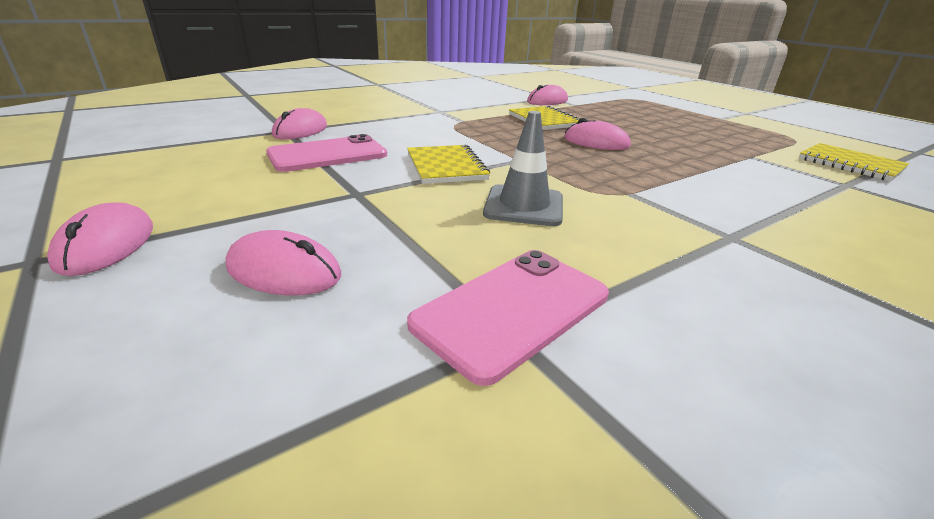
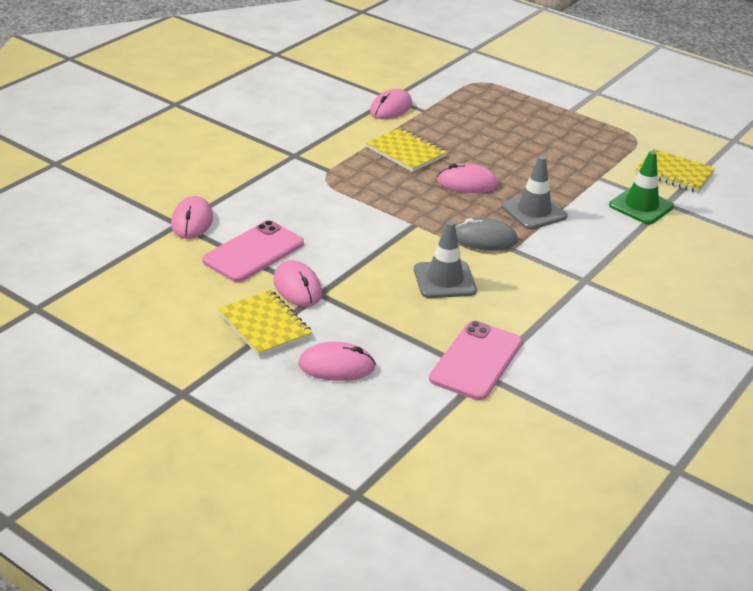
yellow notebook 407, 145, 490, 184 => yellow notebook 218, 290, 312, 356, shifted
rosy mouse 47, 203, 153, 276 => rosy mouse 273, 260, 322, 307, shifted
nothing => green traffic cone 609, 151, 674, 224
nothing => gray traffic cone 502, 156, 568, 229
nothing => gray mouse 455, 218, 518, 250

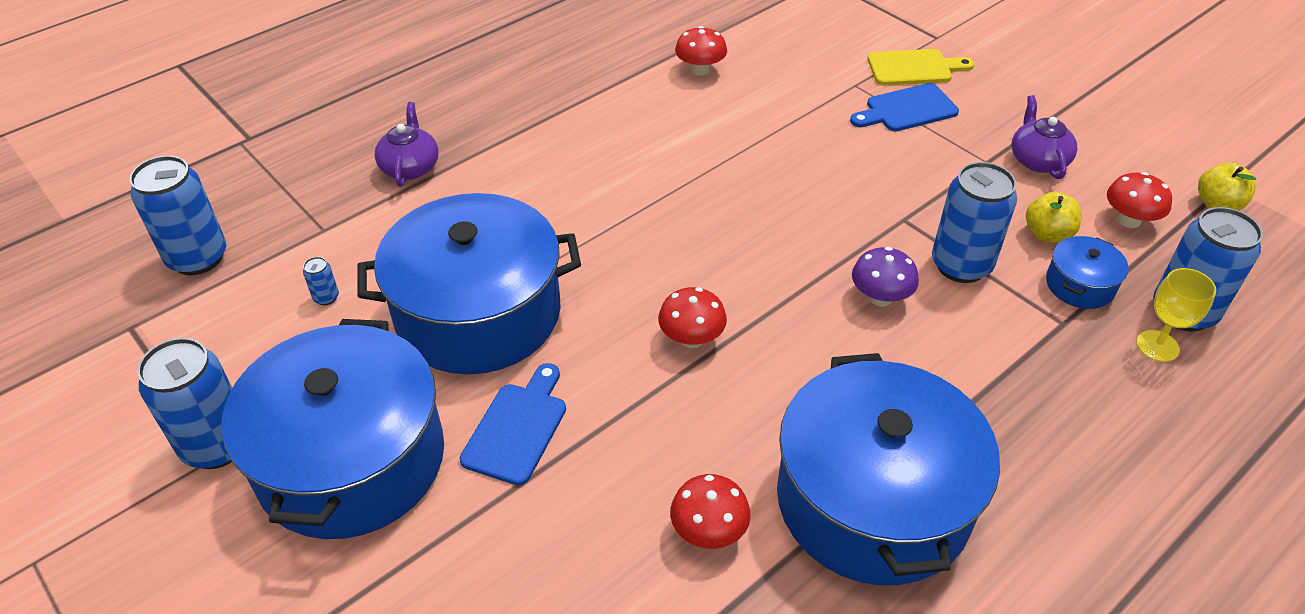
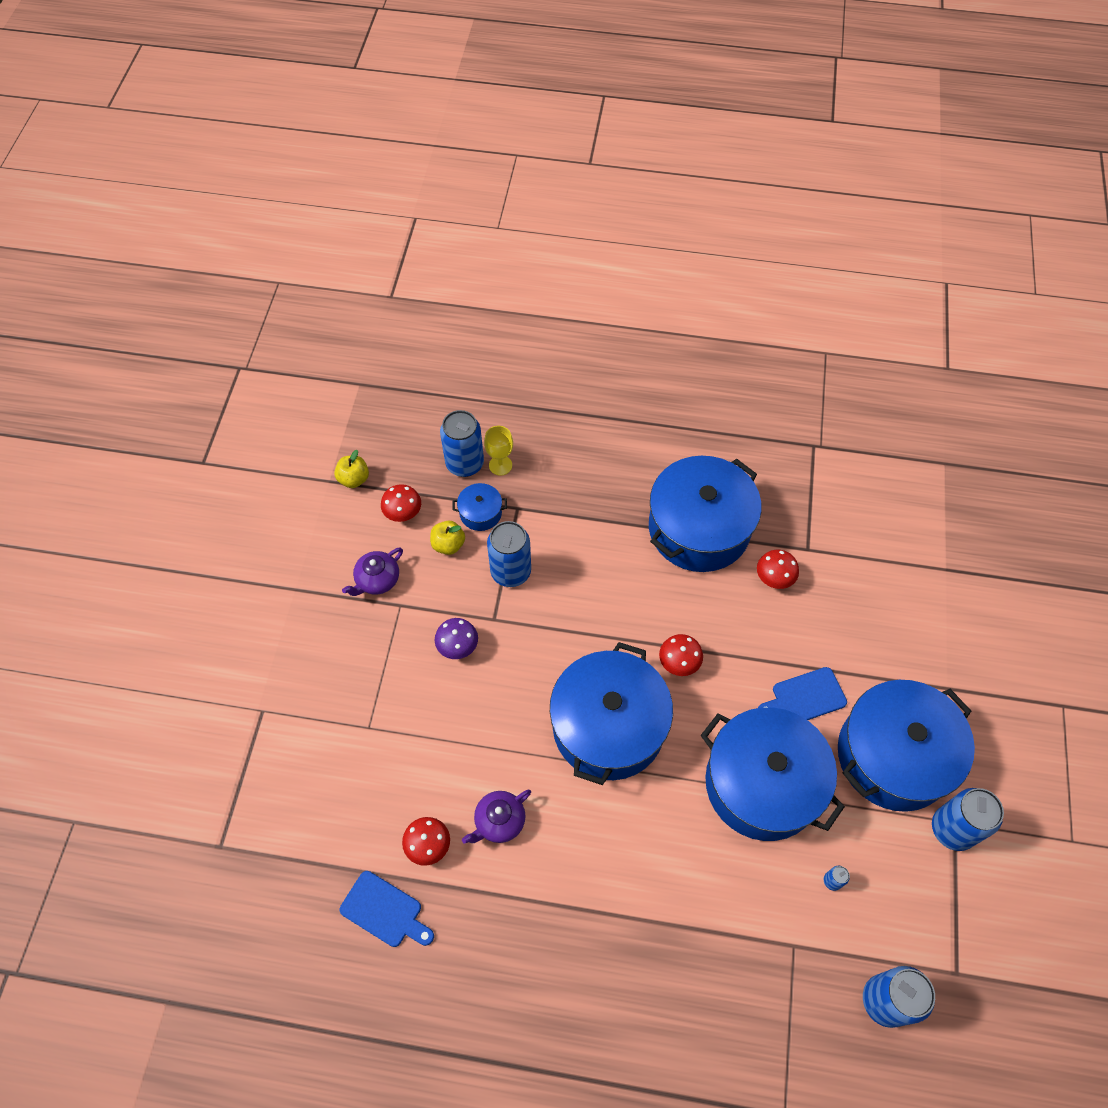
yellow cutting board 867, 49, 974, 85 => nothing
cobalt cutting board 850, 83, 959, 131 => cobalt cutting board 340, 871, 434, 947, shifted
royal purple china teapot 374, 102, 439, 187 => royal purple china teapot 462, 790, 531, 844, shifted
royal purple mushroom 852, 247, 919, 306 => royal purple mushroom 435, 618, 478, 659, shifted
nothing => cobalt pot 550, 642, 673, 785

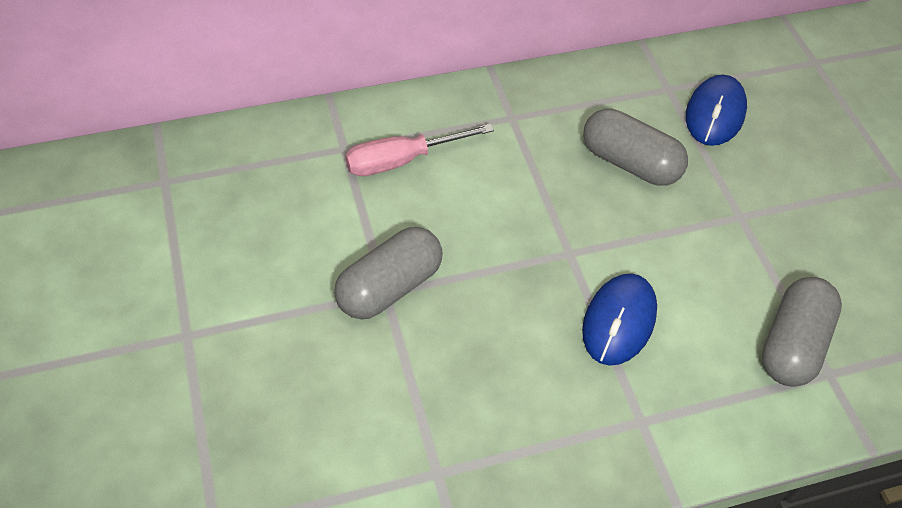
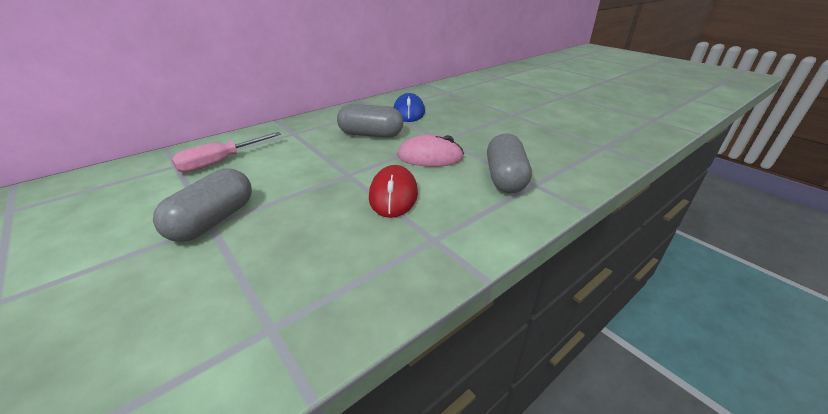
cobalt mouse 582, 273, 657, 366 => scarlet mouse 369, 165, 418, 218
nothing => rosy mouse 397, 135, 464, 167

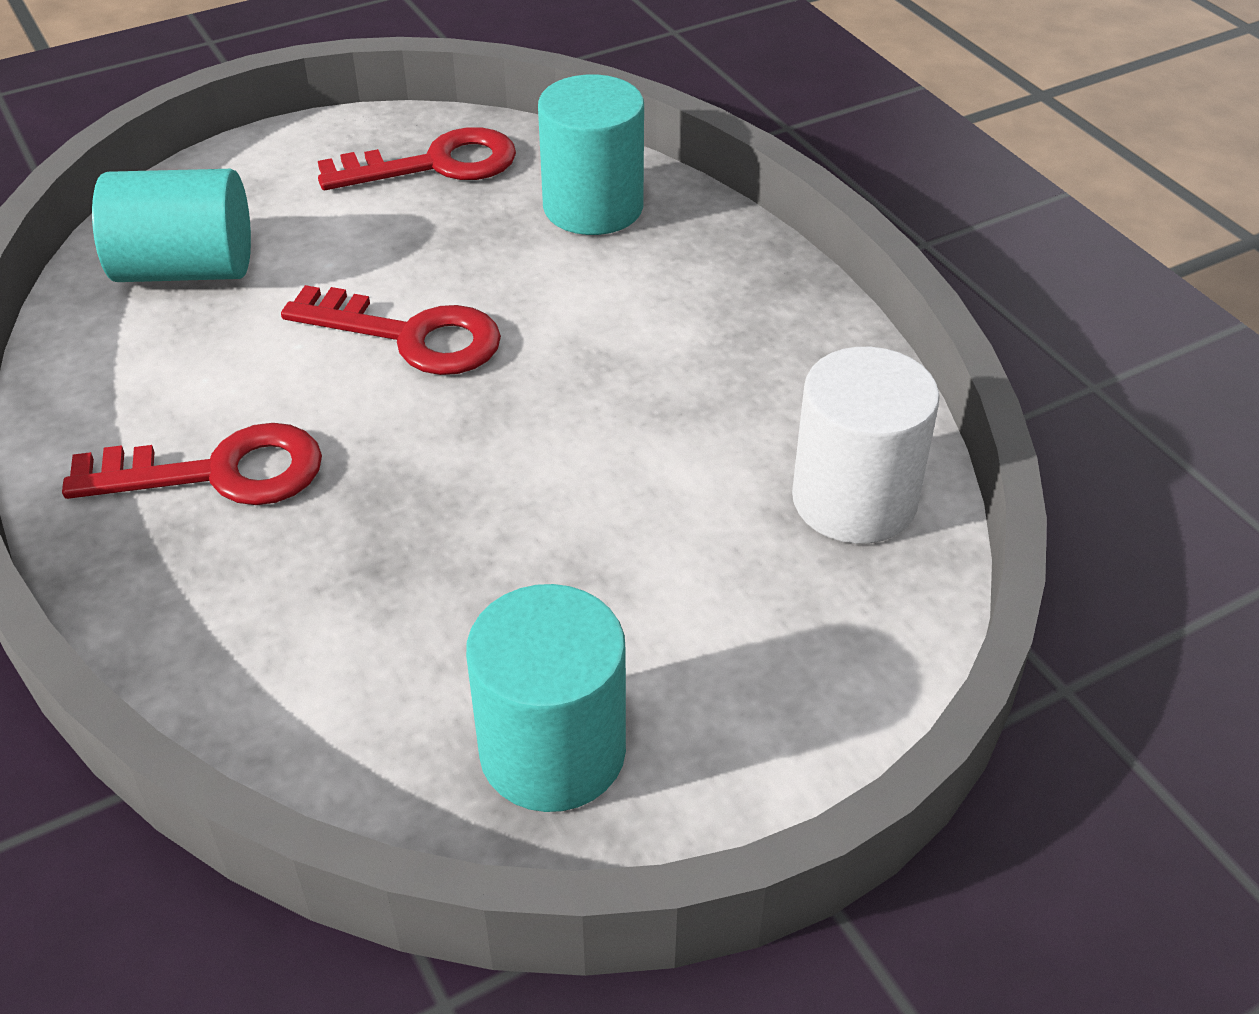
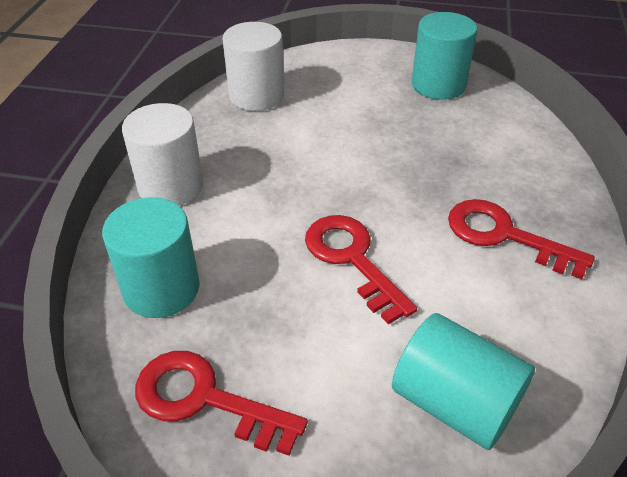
nothing => pure white cylinder 122, 103, 203, 205

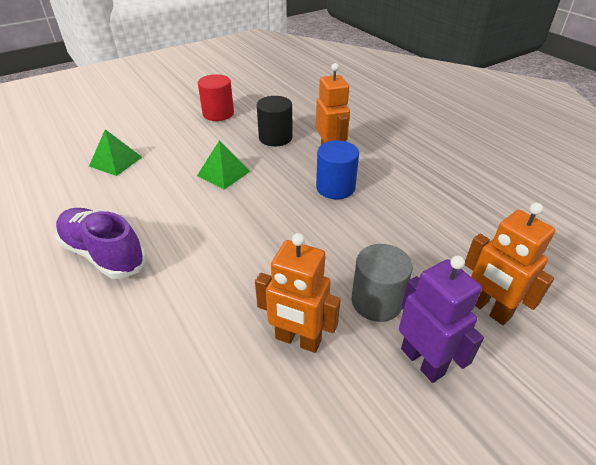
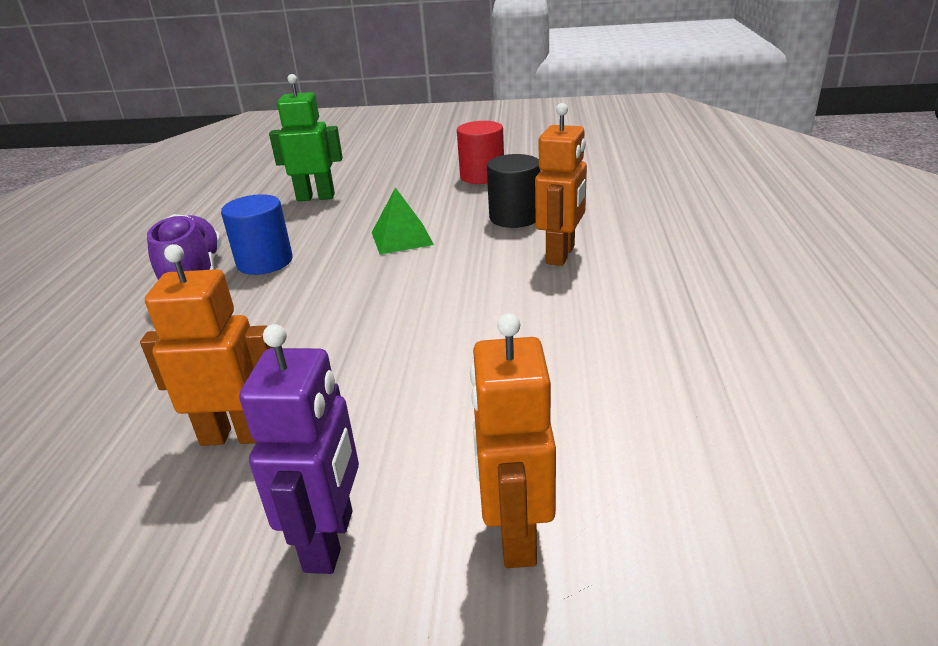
green pyramid 89, 129, 142, 176 => green robot 269, 74, 343, 201
cobalt cylinder 316, 140, 359, 199 => cobalt cylinder 221, 194, 293, 275, shifted
orange-coloured robot 255, 233, 341, 353 => orange-coloured robot 140, 244, 274, 446, 120 degrees clockwise
gray cylinder 352, 244, 413, 322 => nothing

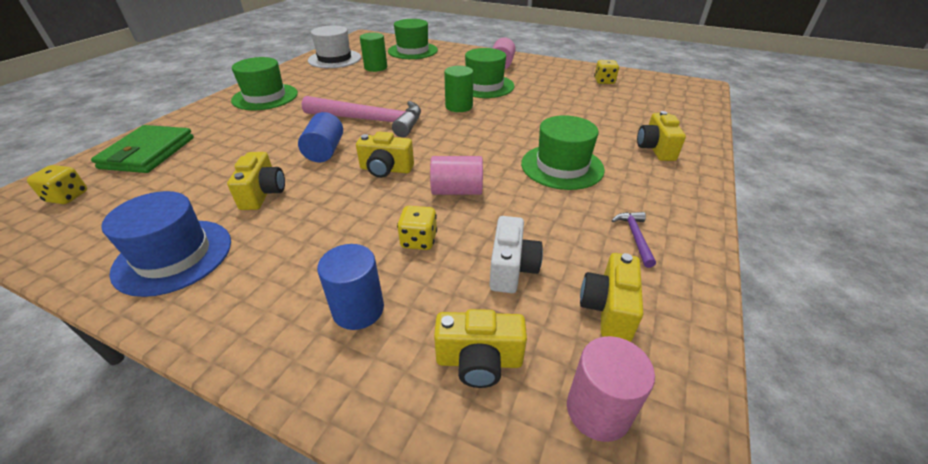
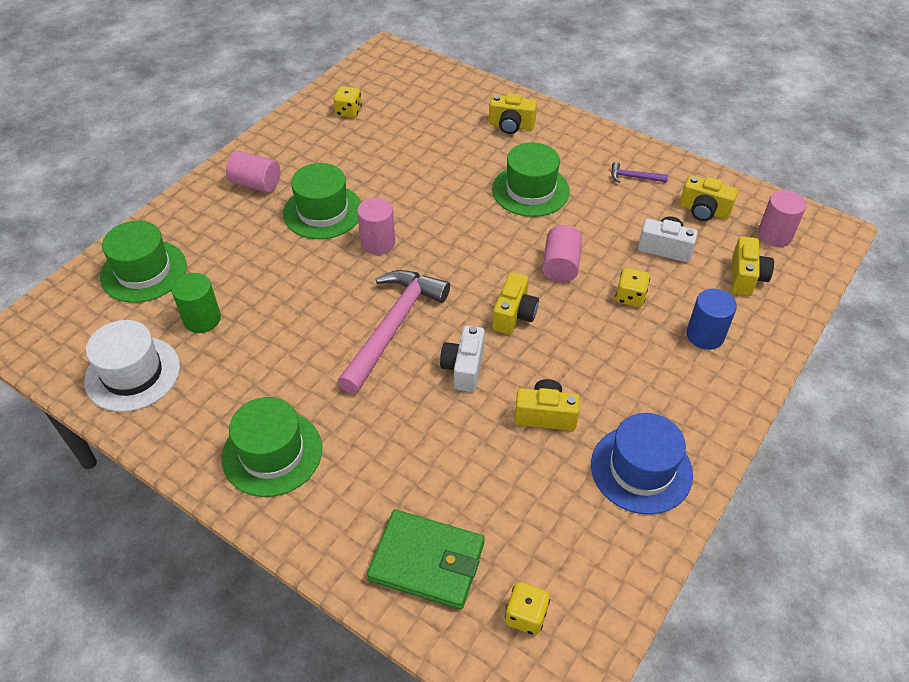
green cylinder 444, 66, 473, 112 => rosy cylinder 357, 198, 395, 255
cobalt cylinder 298, 112, 343, 162 => pure white photo camera 440, 326, 485, 392

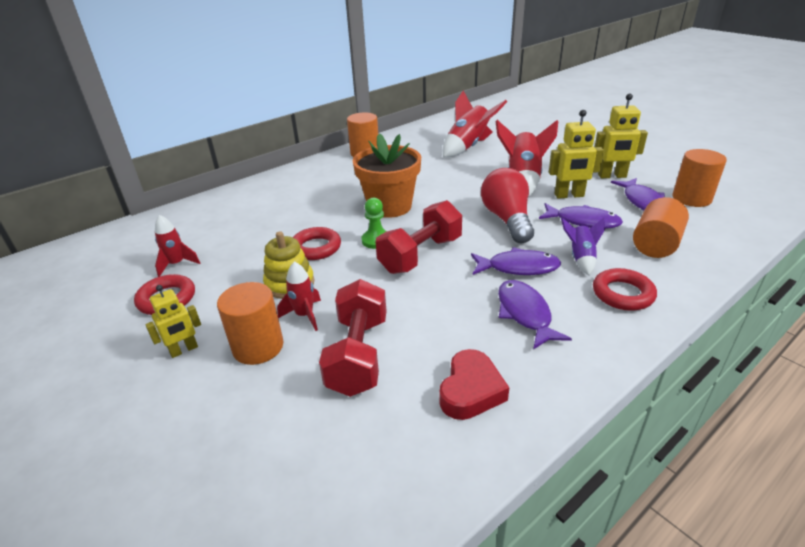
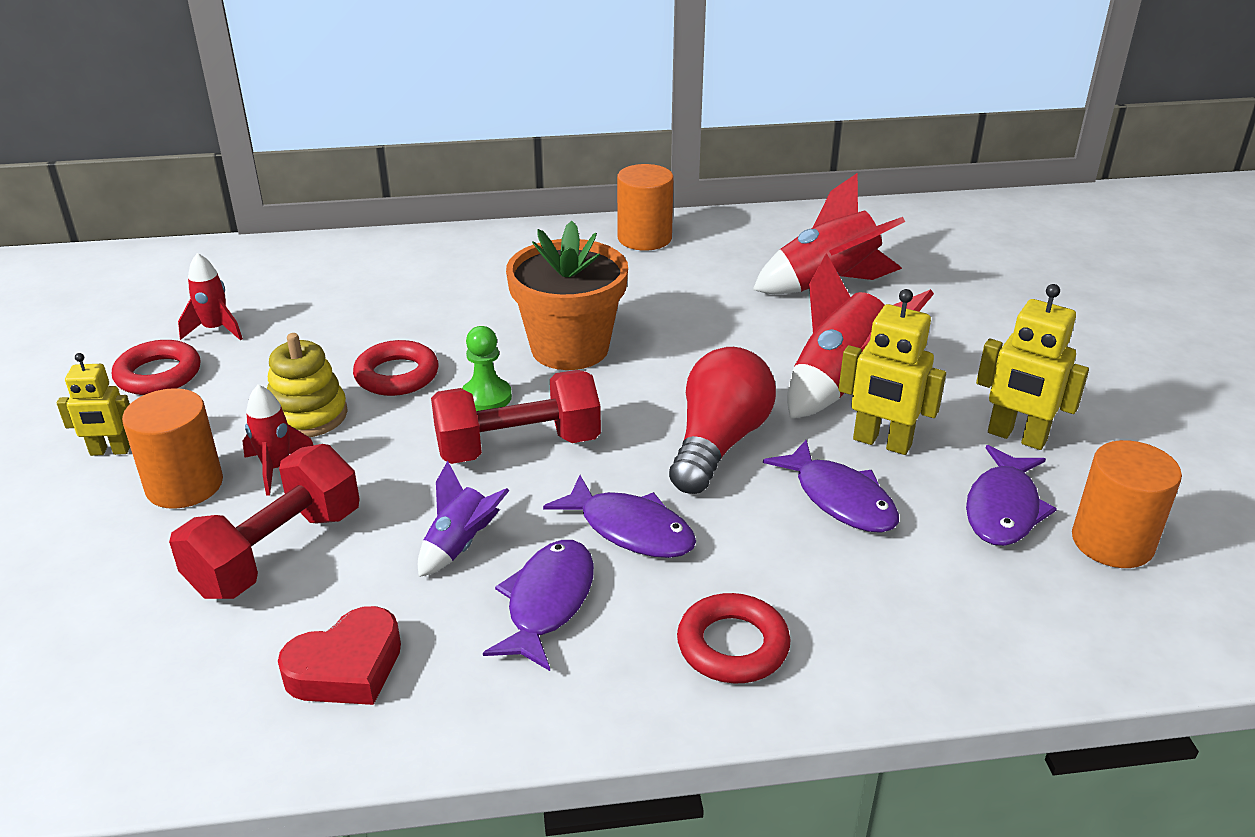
orange-coloured cylinder 633, 197, 689, 258 => nothing
royal purple rocket 561, 217, 605, 275 => royal purple rocket 418, 461, 509, 577, shifted

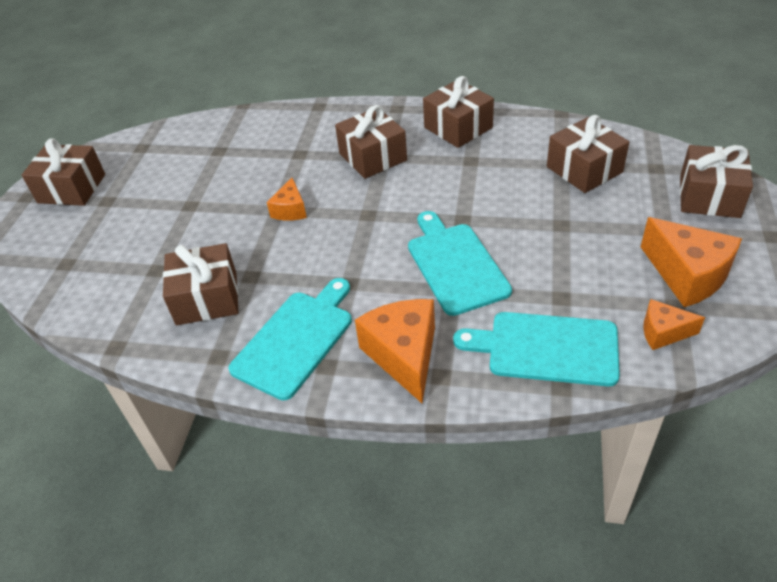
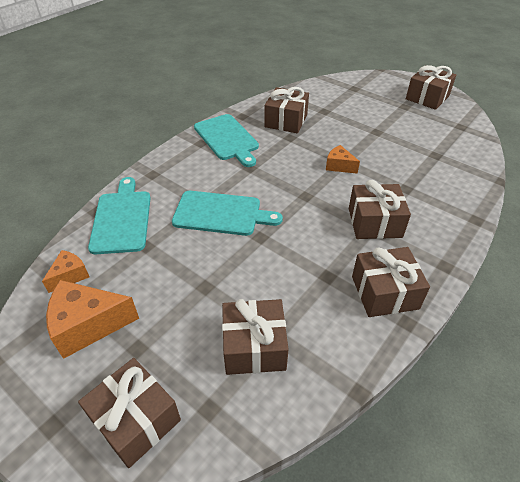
orange-coloured piece of cheese 355, 299, 435, 403 => nothing
aqua cutting board 453, 312, 620, 386 => aqua cutting board 88, 177, 151, 254, 45 degrees counterclockwise

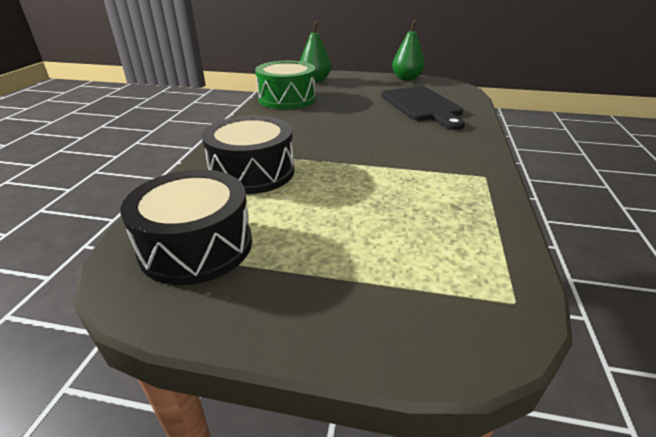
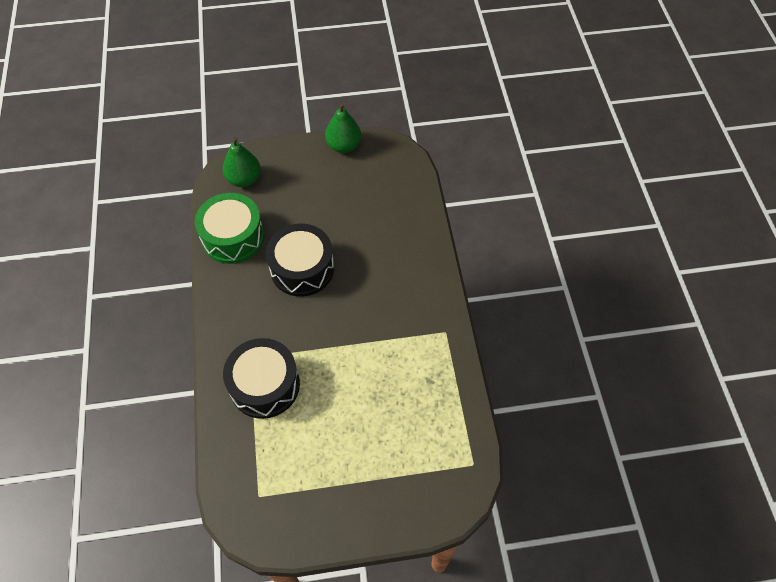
black cutting board 381, 86, 465, 130 => nothing
black drum 121, 170, 252, 285 => black drum 266, 224, 334, 297, shifted

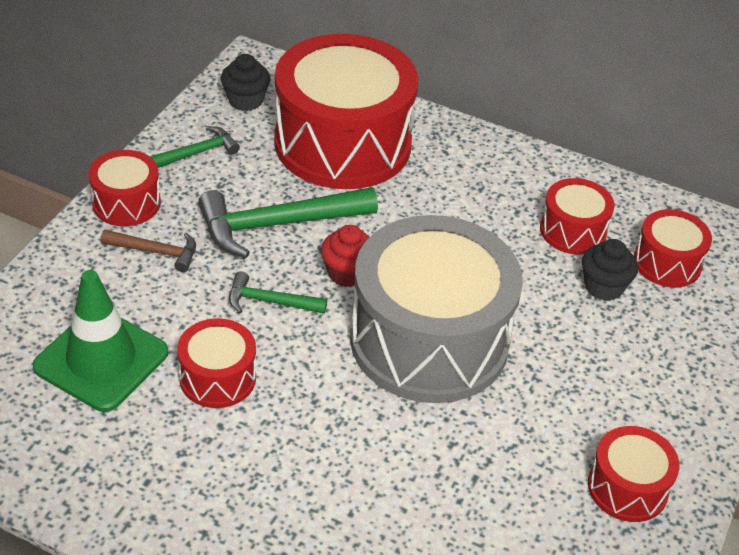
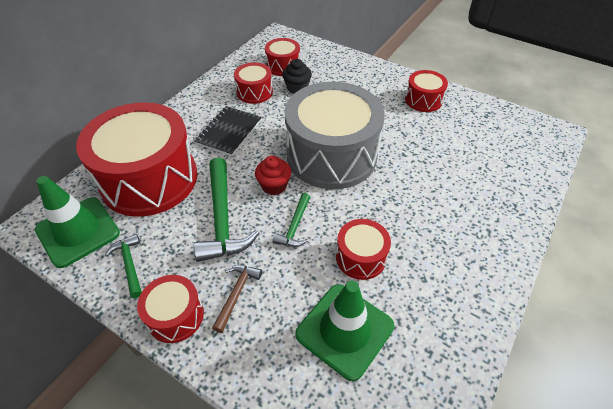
black cupcake 221, 54, 270, 111 => green traffic cone 35, 176, 120, 268
nothing => black notebook 194, 106, 262, 156

